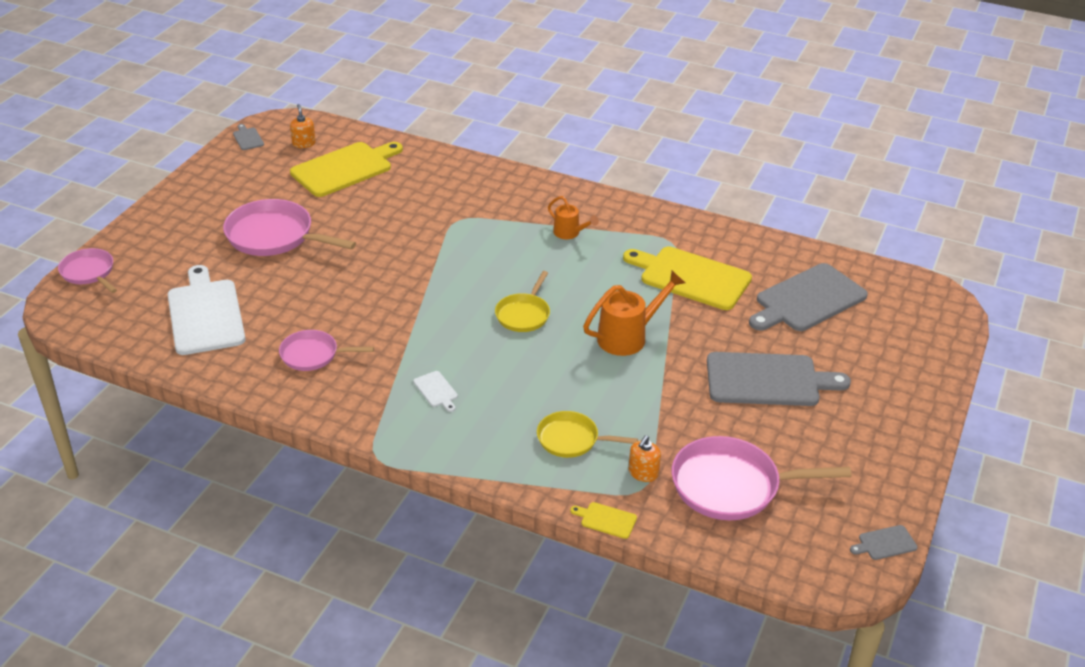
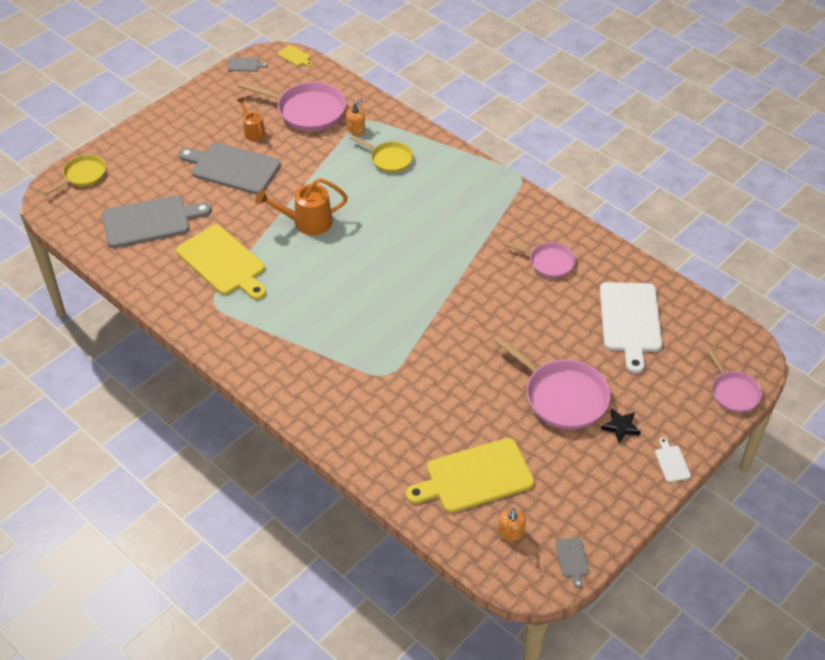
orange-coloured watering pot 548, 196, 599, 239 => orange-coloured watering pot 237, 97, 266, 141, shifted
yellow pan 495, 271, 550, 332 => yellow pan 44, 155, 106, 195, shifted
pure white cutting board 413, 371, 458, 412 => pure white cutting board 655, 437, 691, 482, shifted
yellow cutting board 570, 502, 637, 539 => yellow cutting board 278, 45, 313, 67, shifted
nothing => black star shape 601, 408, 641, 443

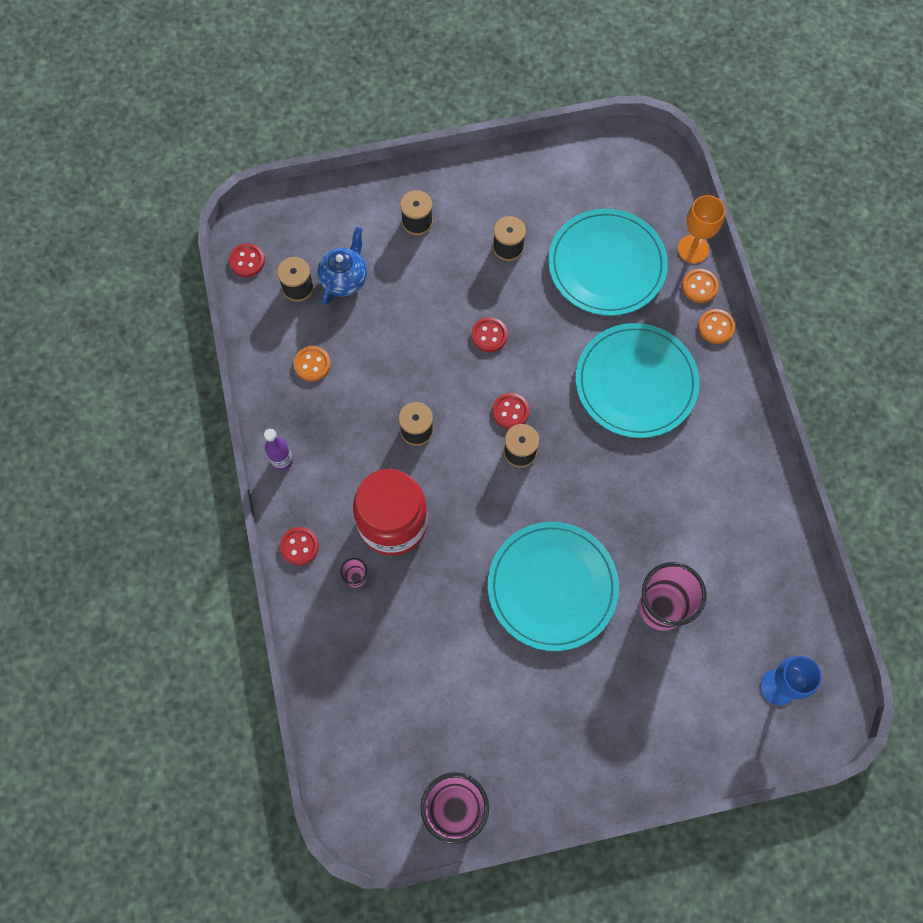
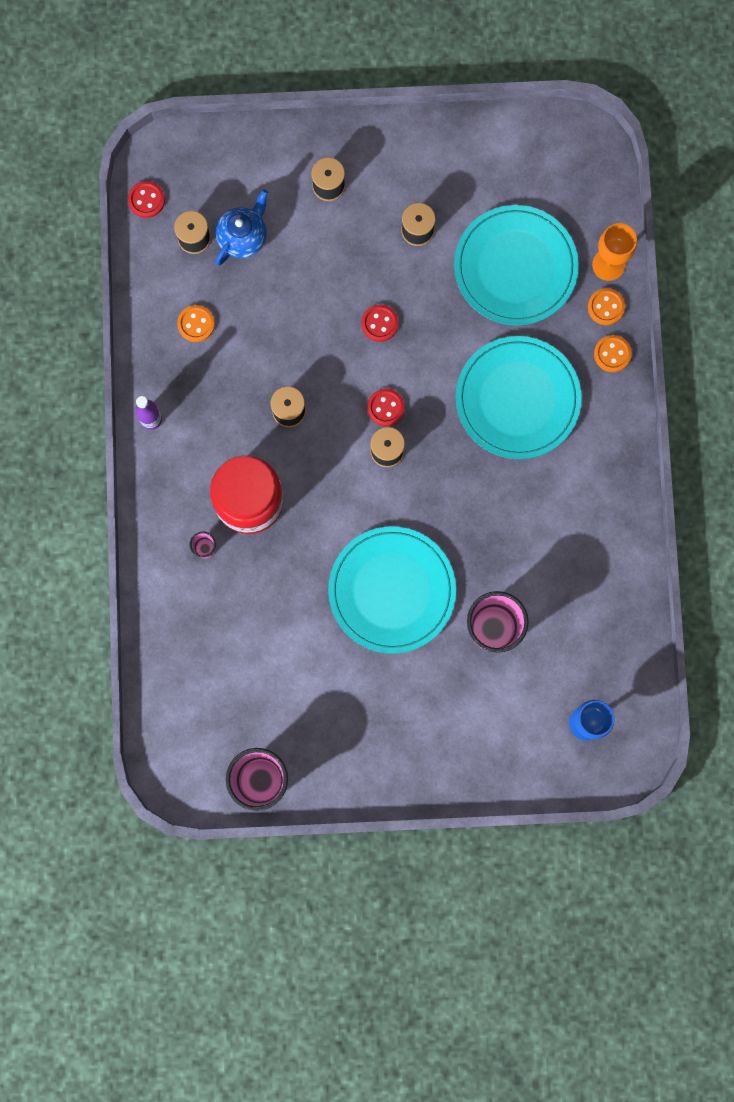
scarlet shirt button 280, 527, 319, 566 => nothing

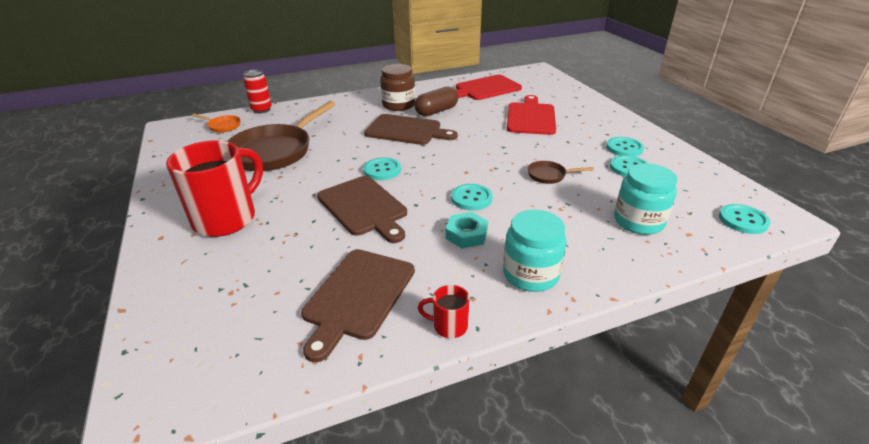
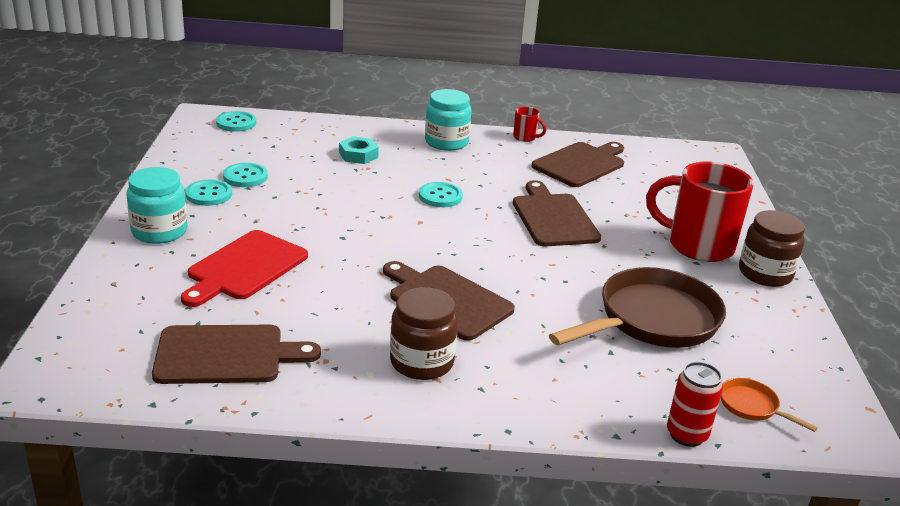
scarlet cutting board 456, 75, 522, 100 => brown cutting board 152, 325, 321, 384
brown pill shape 414, 87, 458, 116 => nothing
scarlet coffee mug 166, 140, 263, 237 => scarlet coffee mug 646, 162, 754, 262, 60 degrees clockwise
aqua shirt button 363, 157, 401, 180 => nothing
brown pan 527, 161, 594, 184 => nothing
aqua jam jar 614, 163, 677, 235 => aqua jam jar 126, 167, 187, 244, shifted
aqua hex nut 446, 212, 488, 248 => aqua hex nut 339, 136, 379, 164, shifted
nothing => brown jam jar 739, 210, 805, 287

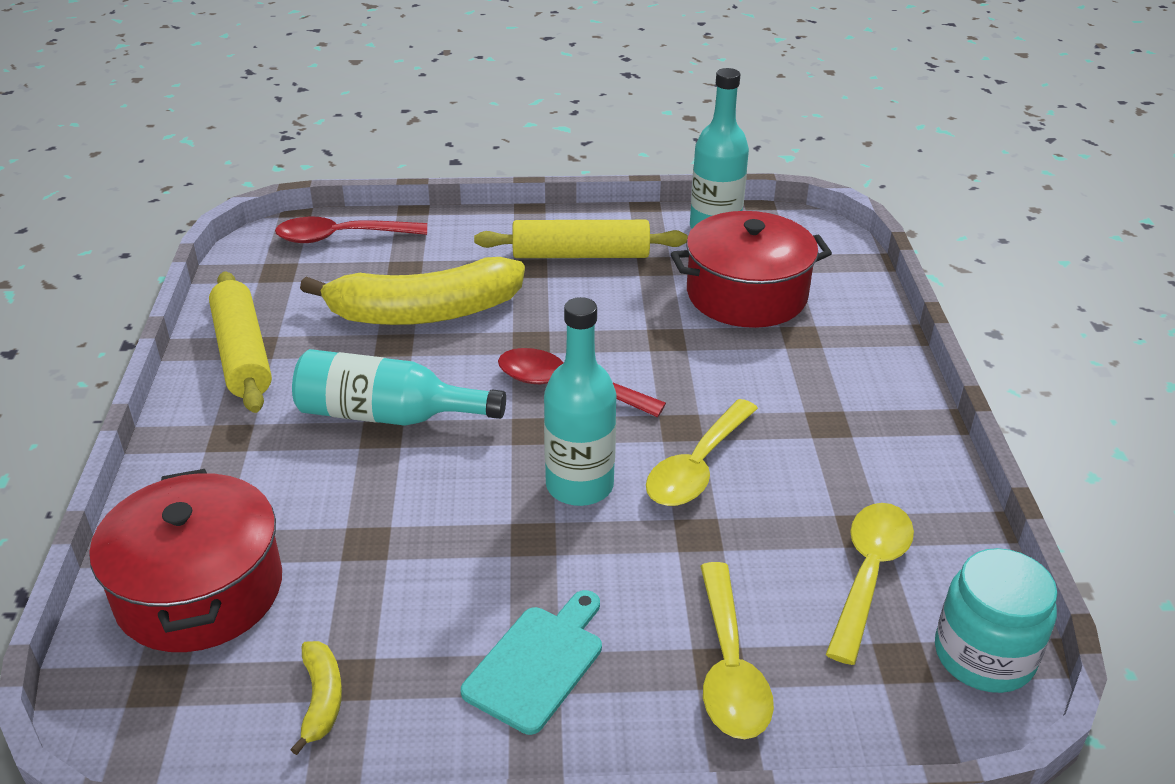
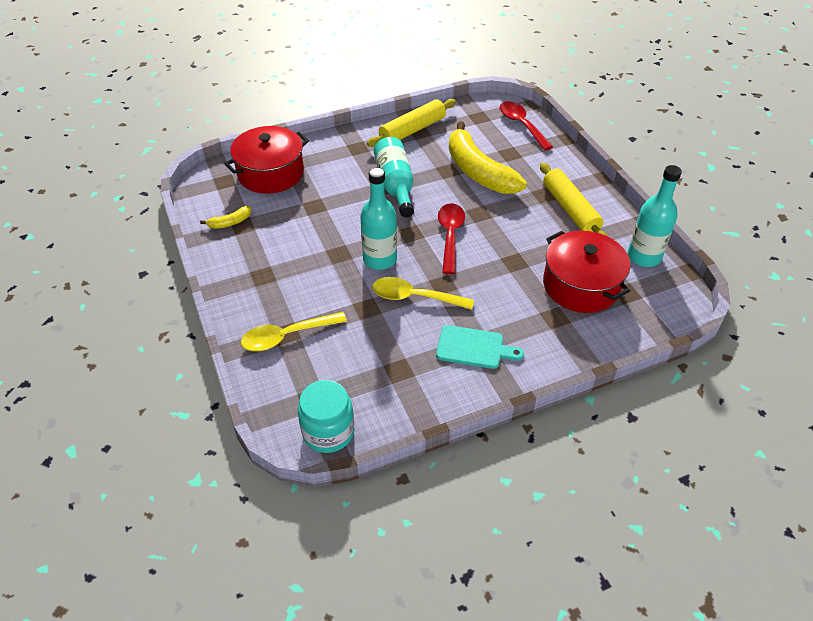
yellow spoon 826, 503, 914, 665 => nothing
aqua cutting board 461, 590, 602, 735 => aqua cutting board 436, 325, 524, 369, shifted

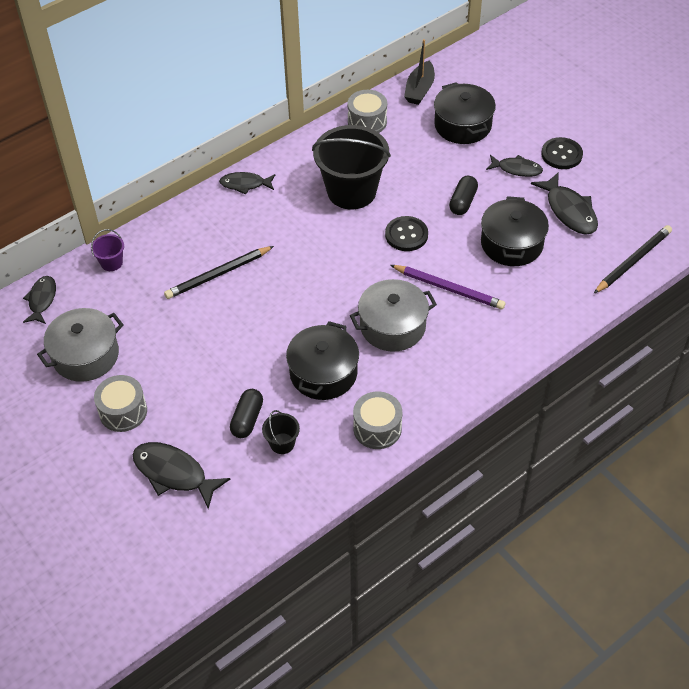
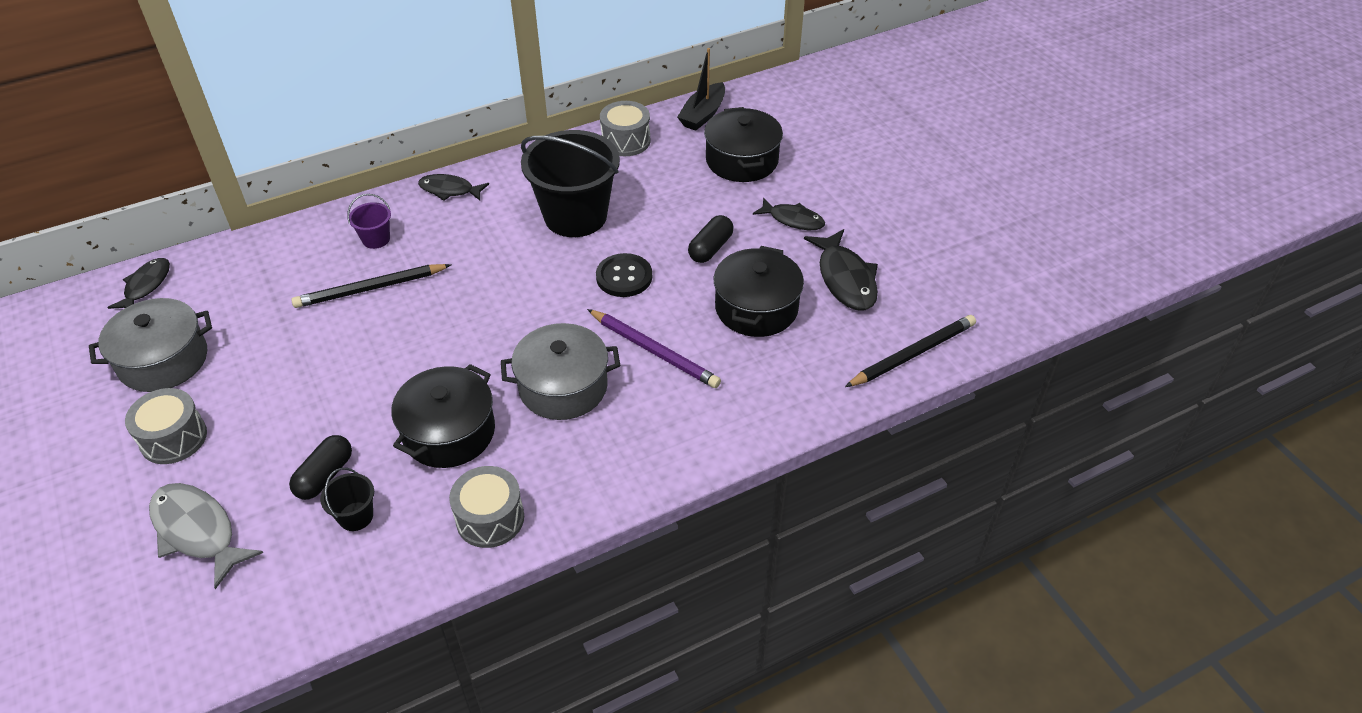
black shirt button 541, 137, 583, 169 => nothing
royal purple bucket 91, 229, 124, 271 => royal purple bucket 347, 194, 391, 249, shifted
black fish figure 132, 442, 230, 509 => gray fish figure 149, 483, 263, 589

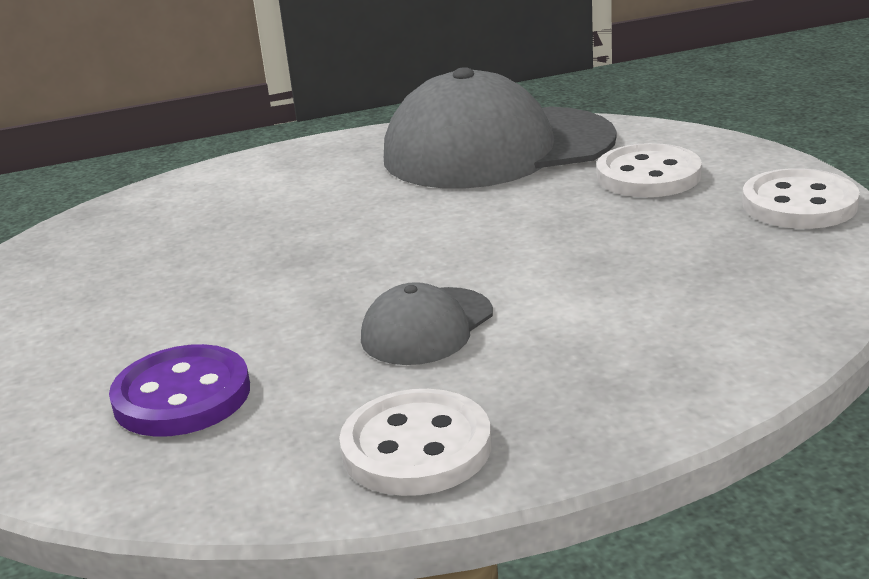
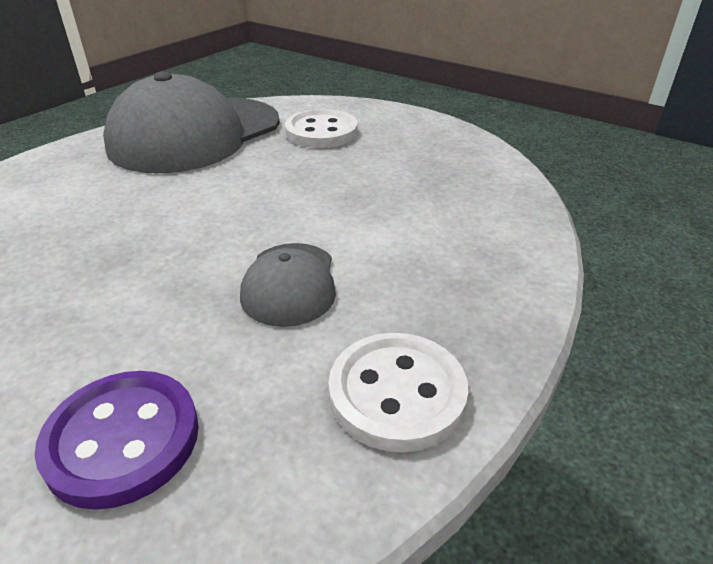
pure white shirt button 742, 168, 860, 229 => nothing

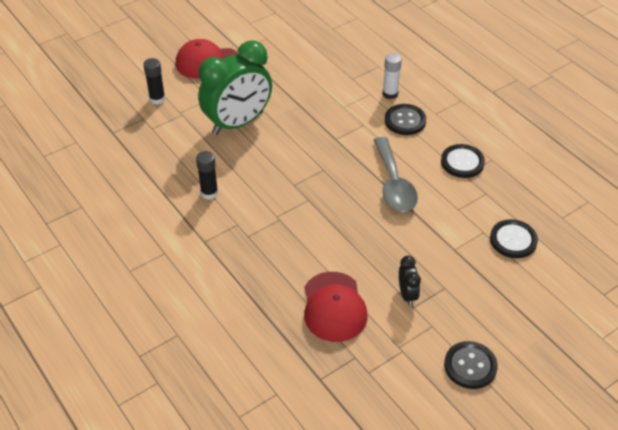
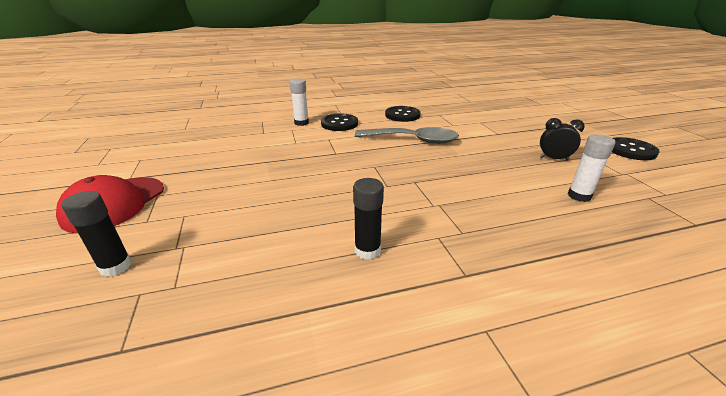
green bedside clock 198, 40, 272, 135 => nothing
black shirt button 490, 219, 538, 258 => nothing
scarlet peaked cap 304, 272, 368, 342 => pure white glue 568, 134, 616, 202

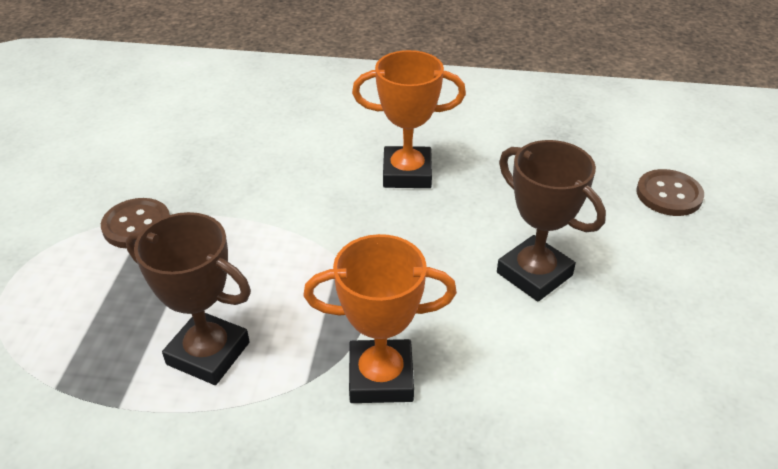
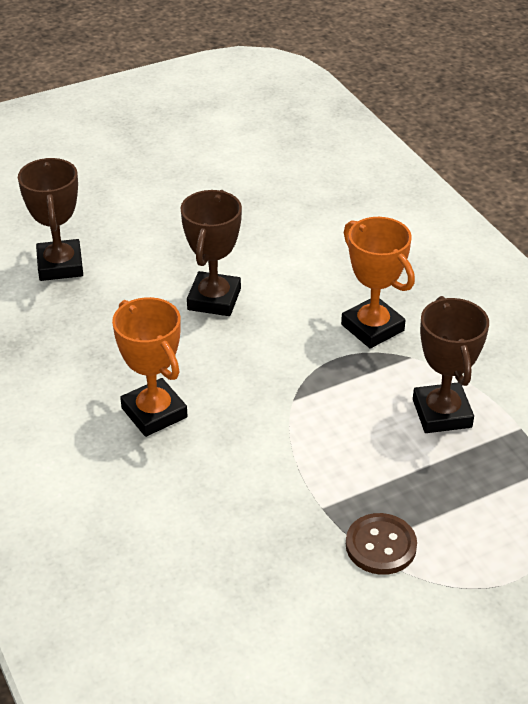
brown shirt button 637, 169, 704, 216 => brown award cup 18, 158, 83, 281

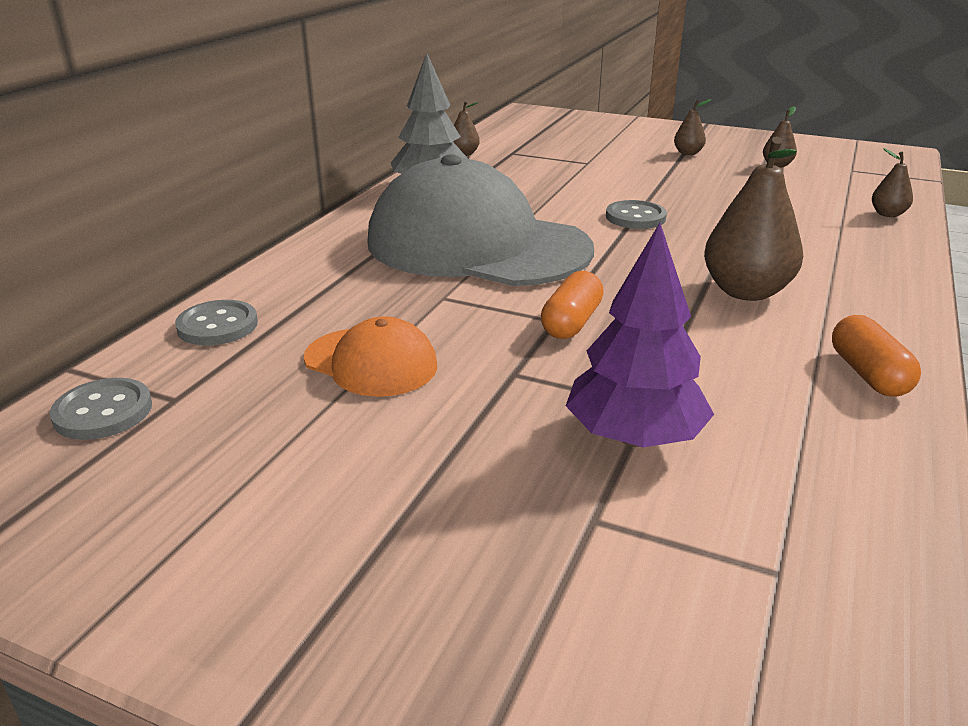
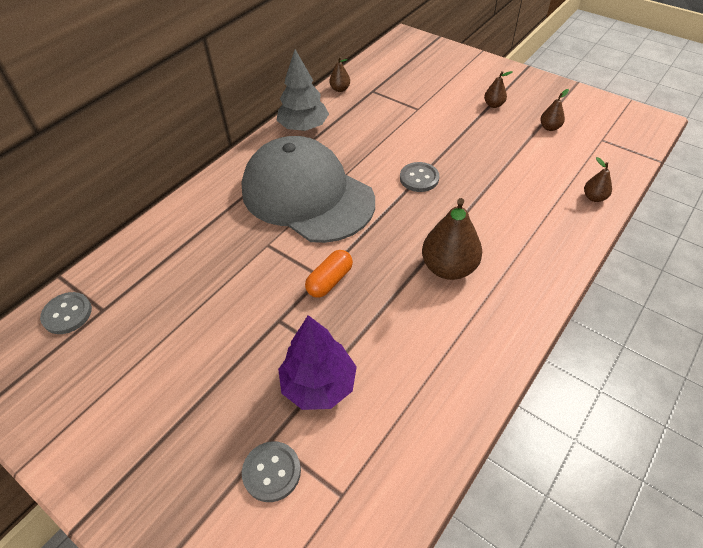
gray shirt button 175, 300, 258, 345 => gray shirt button 242, 441, 301, 502, shifted
orange-coloured pill shape 832, 315, 921, 397 => nothing
orange-coloured peaked cap 304, 316, 437, 397 => nothing

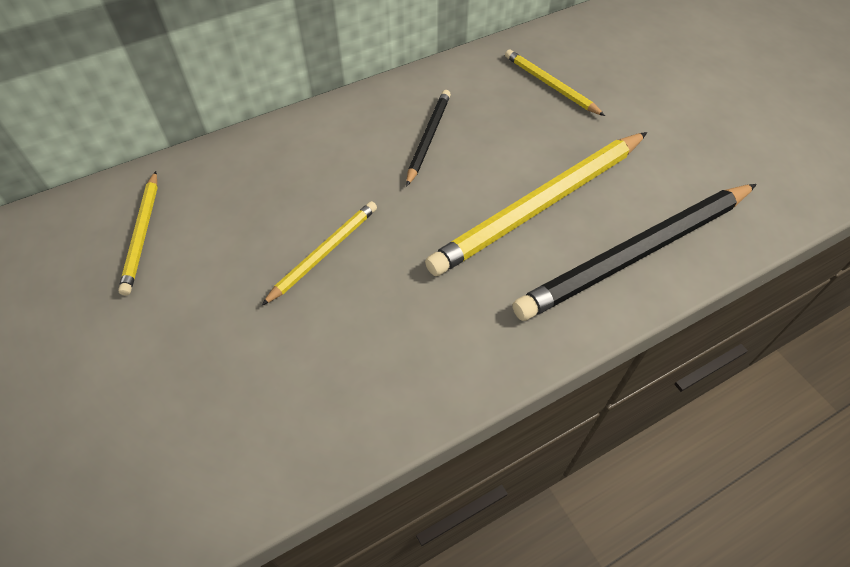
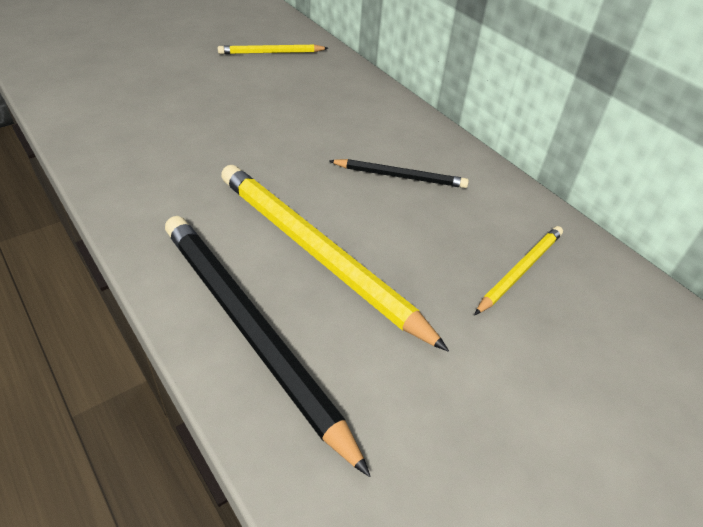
yellow lead pencil 261, 201, 377, 306 => nothing

